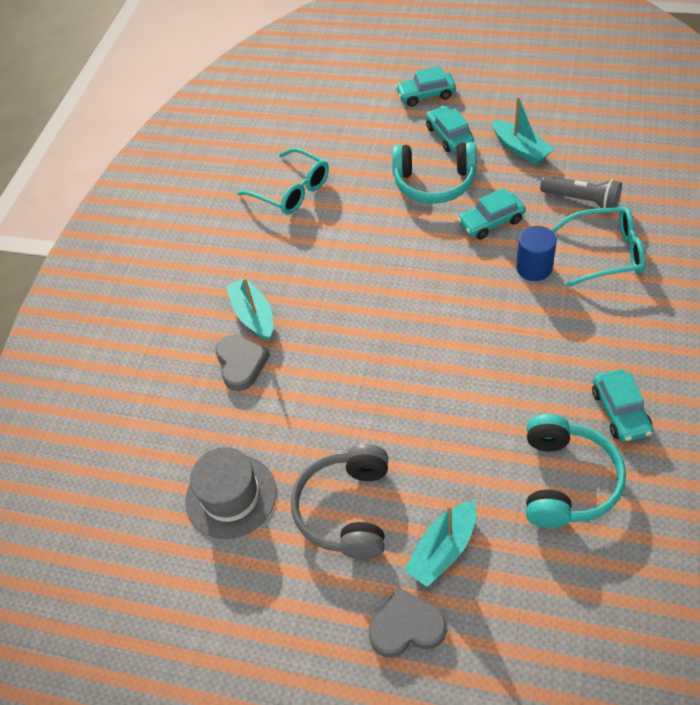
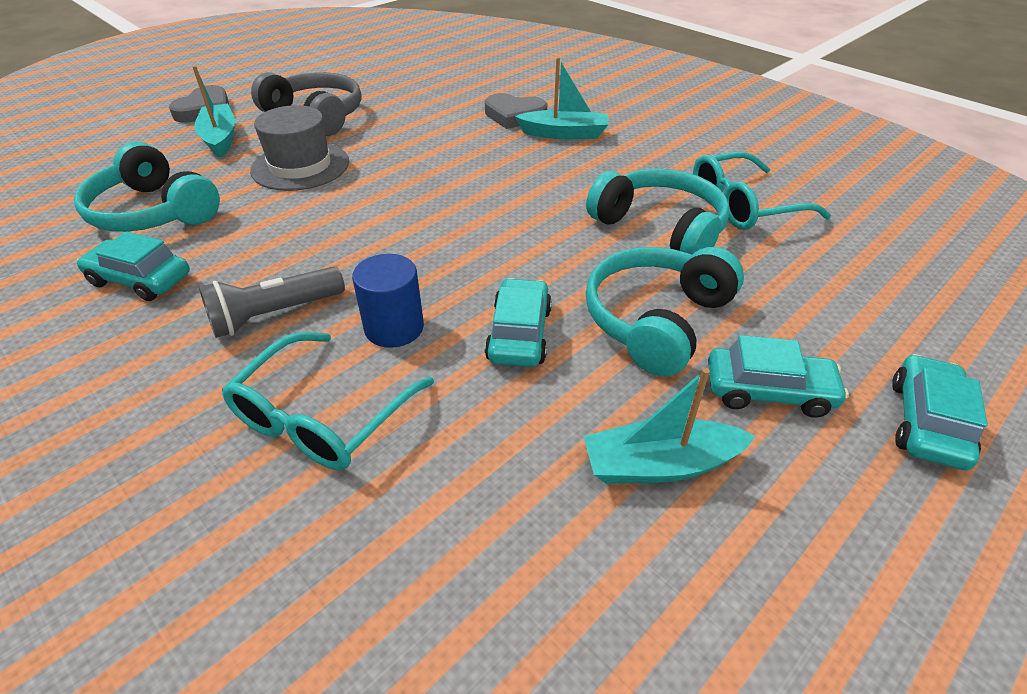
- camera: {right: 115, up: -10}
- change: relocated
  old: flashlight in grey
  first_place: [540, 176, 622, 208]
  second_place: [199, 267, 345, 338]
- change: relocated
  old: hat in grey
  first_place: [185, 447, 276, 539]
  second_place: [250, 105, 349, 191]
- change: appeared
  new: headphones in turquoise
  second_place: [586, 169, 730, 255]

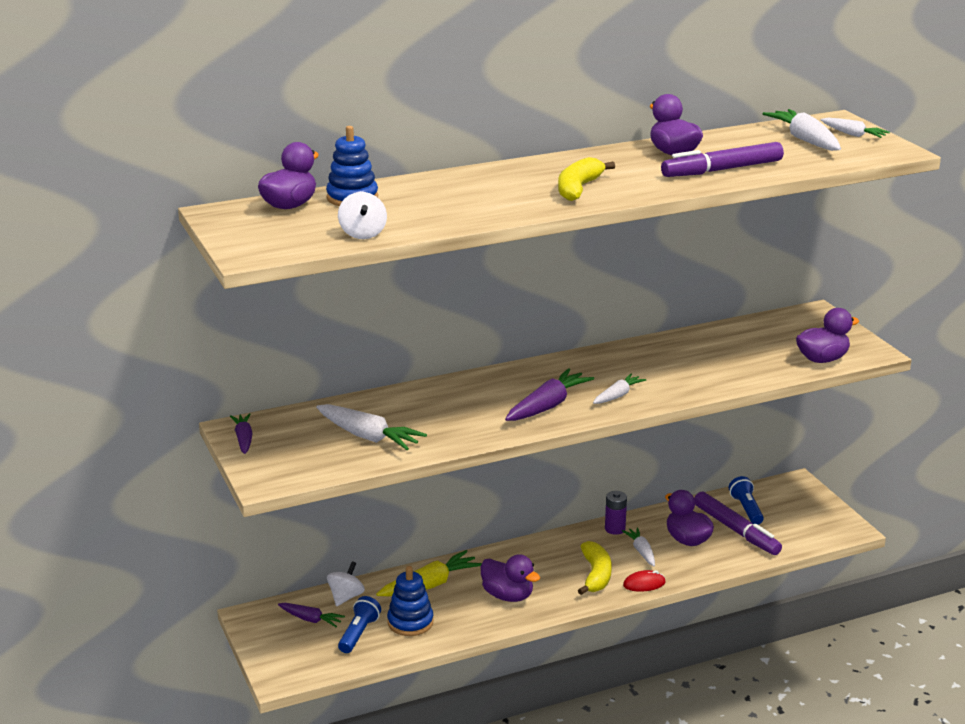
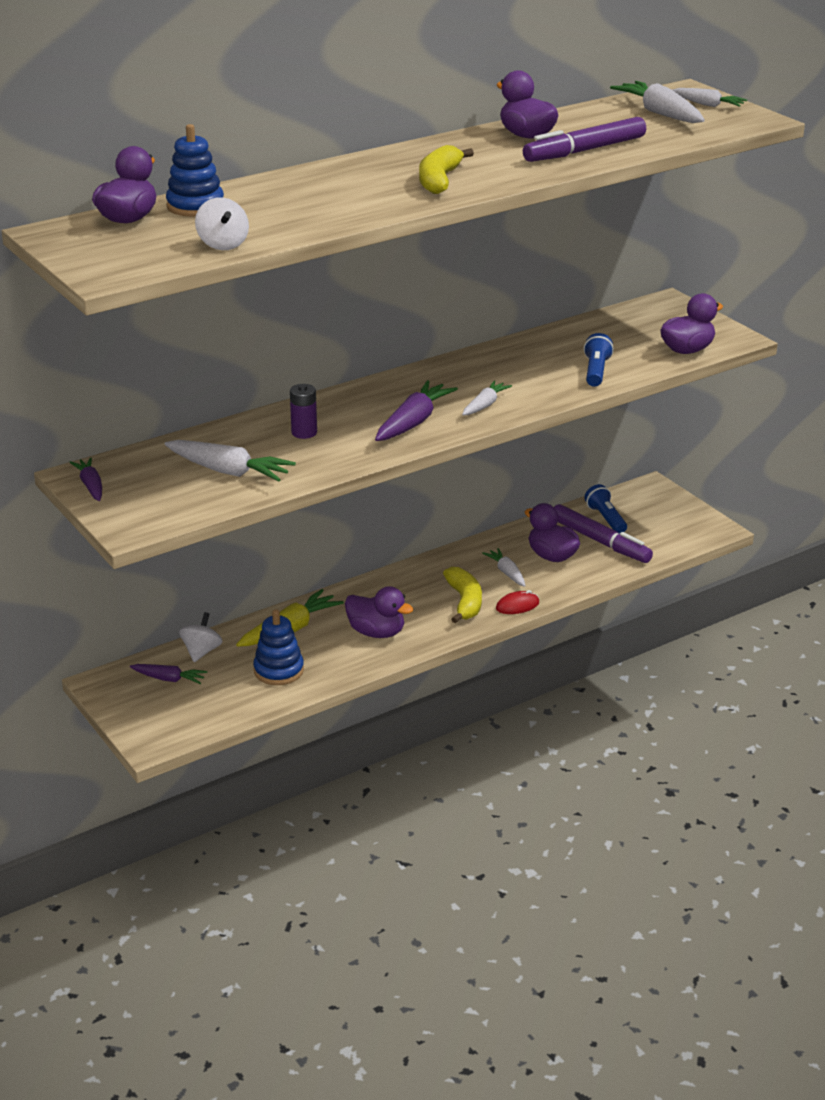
- camera: {right: -10, up: 5}
- change: relocated
  old: battery in purple
  first_place: [605, 491, 627, 535]
  second_place: [290, 384, 317, 439]
- change: relocated
  old: flashlight in blue
  first_place: [338, 596, 381, 653]
  second_place: [584, 333, 614, 387]

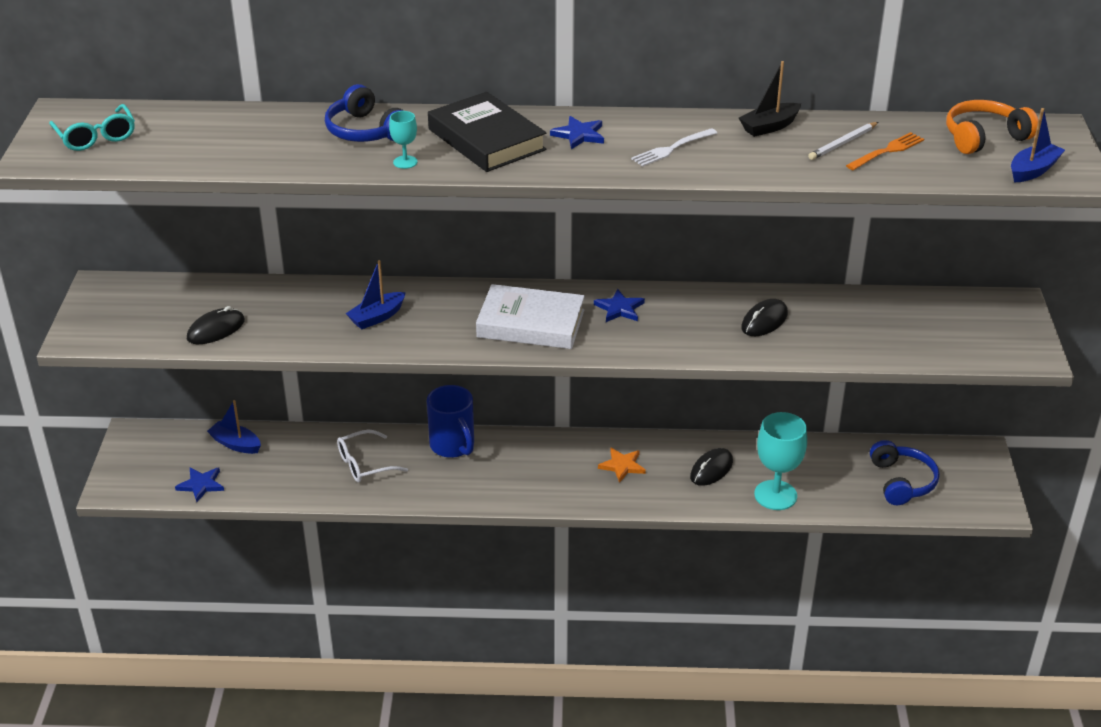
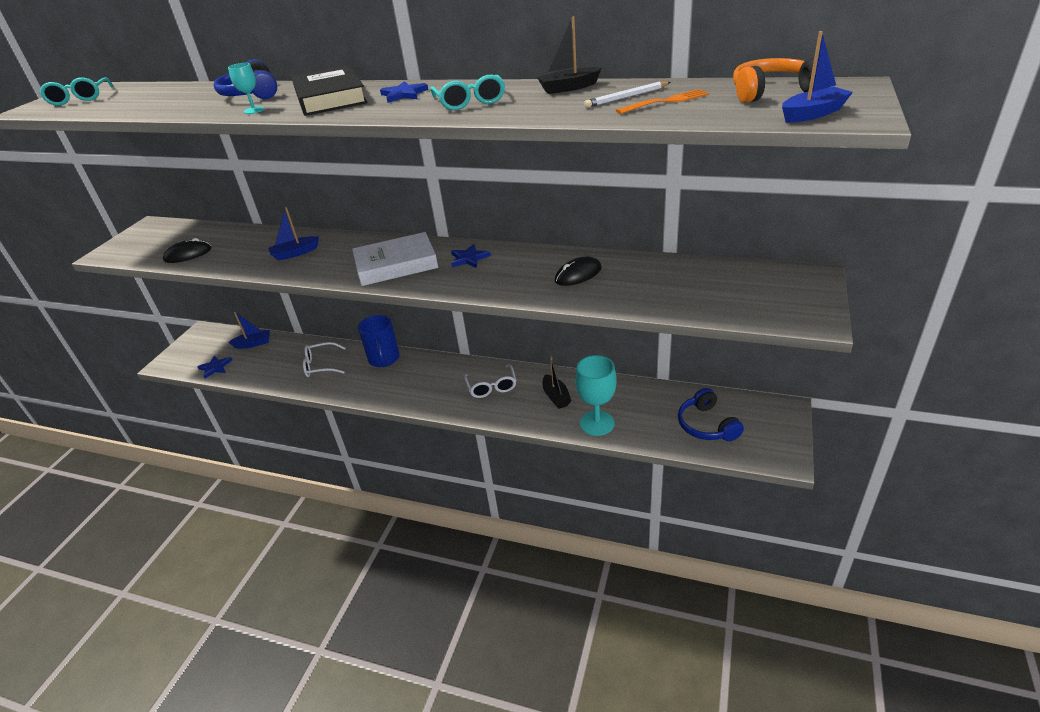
- camera: {right: 20, up: 0}
- change: spun
  old: boat in blue
  first_place: [207, 400, 261, 454]
  second_place: [228, 312, 270, 349]
  degrees: 120
- change: spun
  old: book in white
  first_place: [476, 284, 585, 349]
  second_place: [352, 232, 438, 286]
  degrees: -45
- change: exchanged
  old: fork in white
  new: glasses in turquoise
  first_place: [631, 128, 717, 167]
  second_place: [430, 75, 505, 110]
- change: exchanged
  old: star in orange
  new: glasses in white
  first_place: [598, 447, 646, 483]
  second_place: [464, 364, 516, 398]
- change: exchanged
  old: mouse in black
  new: boat in black
  first_place: [690, 448, 733, 486]
  second_place: [543, 357, 572, 409]
- change: spun
  old: headphones in blue
  first_place: [870, 440, 940, 505]
  second_place: [678, 388, 744, 441]
  degrees: 150

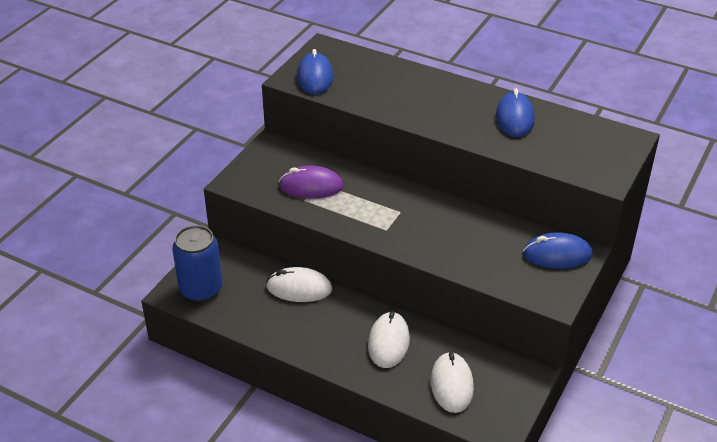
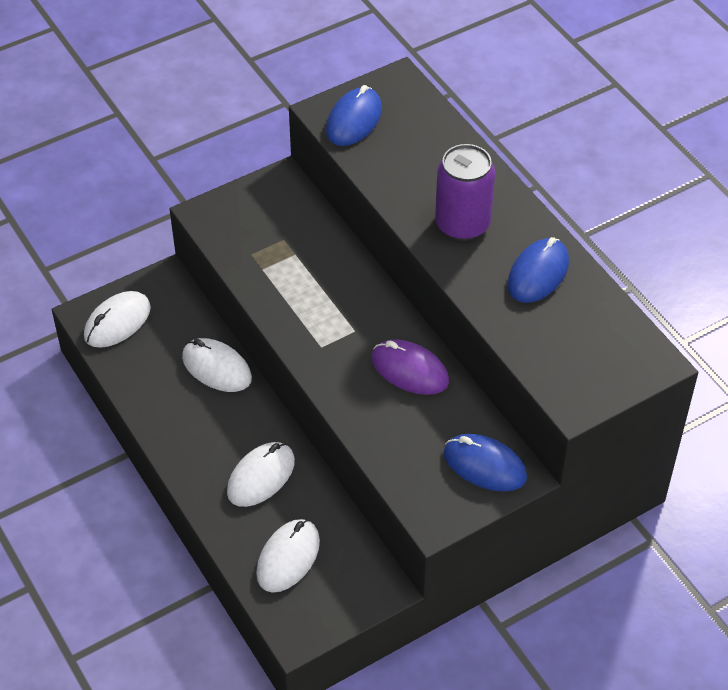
- camera: {right: 30, up: 10}
- change: exchanged
  old: can in blue
  new: mouse in white
  first_place: [172, 225, 223, 302]
  second_place: [84, 291, 151, 348]
- change: relocated
  old: mouse in purple
  first_place: [279, 166, 344, 198]
  second_place: [372, 339, 449, 395]
- change: appeared
  new: can in purple
  second_place: [435, 144, 495, 241]

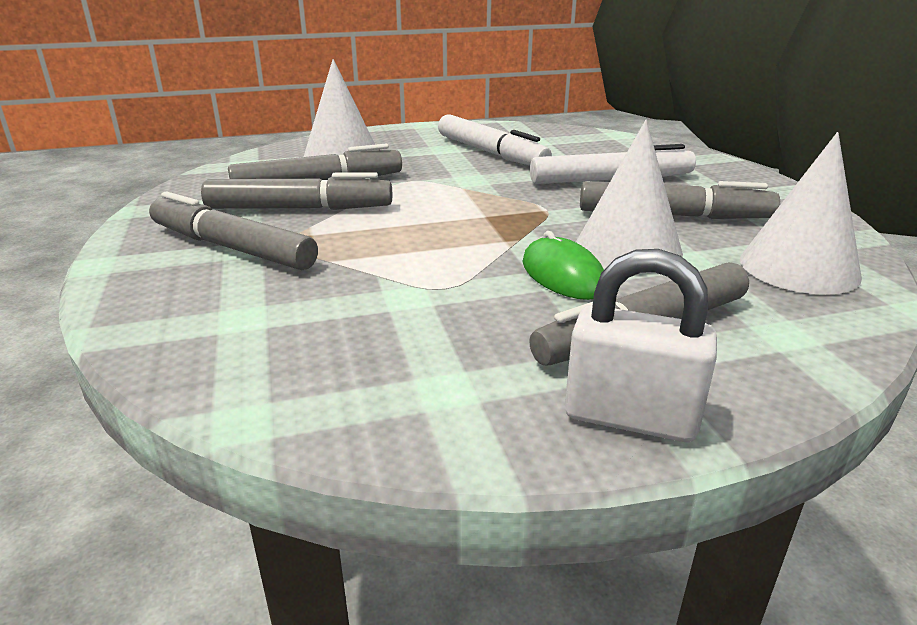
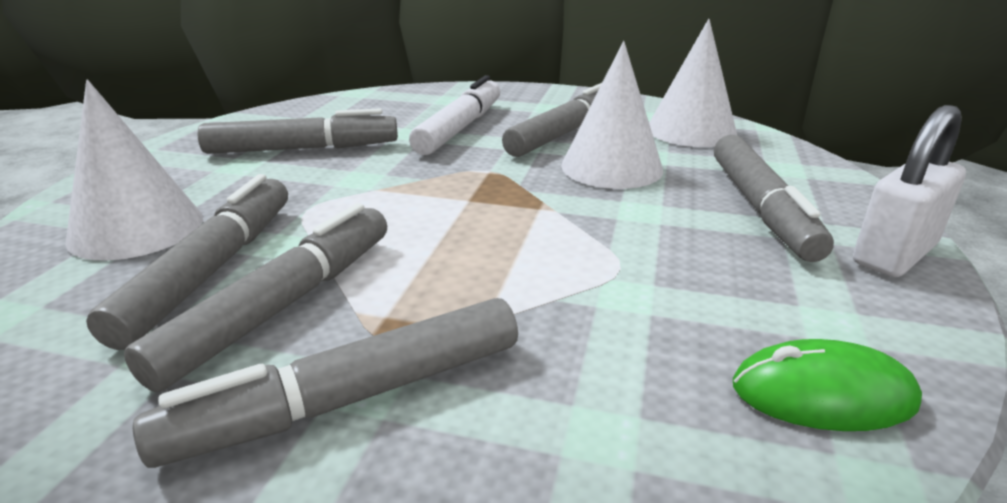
- camera: {right: -60, up: 0}
- change: colour
  old: marker in white
  new: marker in grey
  first_place: [438, 114, 552, 166]
  second_place: [197, 108, 398, 154]
- change: relocated
  old: mouse in green
  first_place: [522, 231, 604, 300]
  second_place: [733, 339, 922, 431]

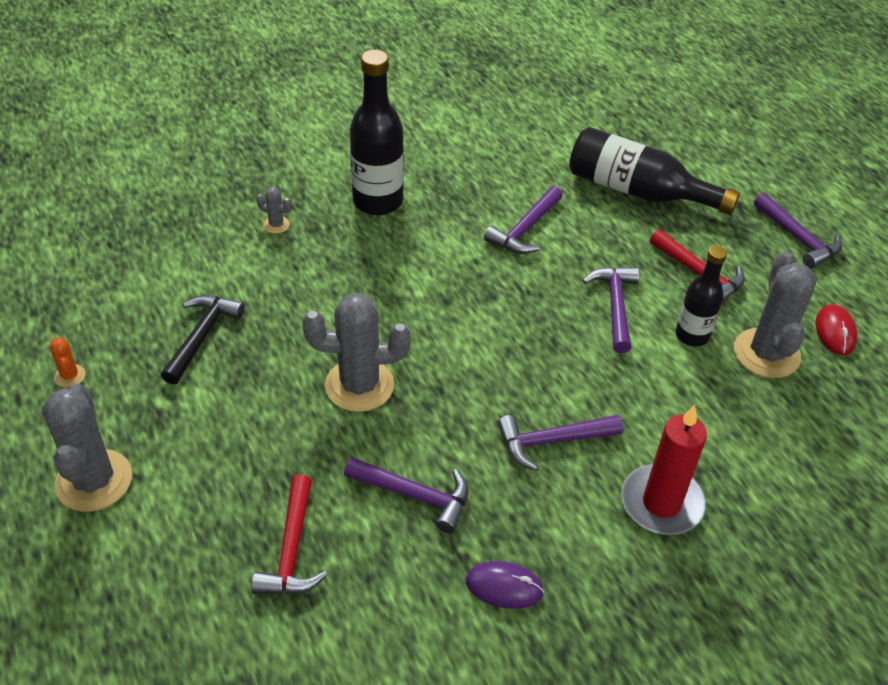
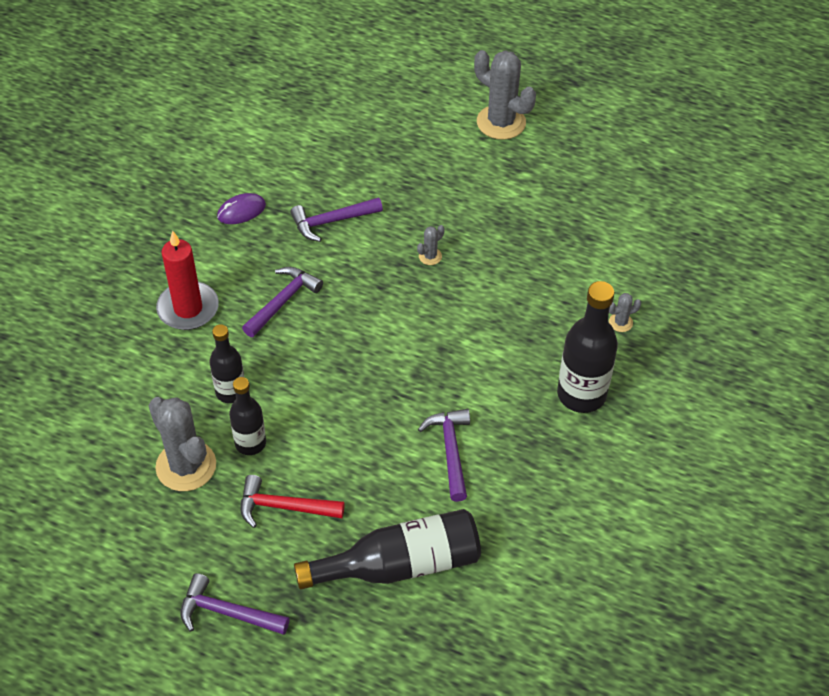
- camera: {right: 140, up: 5}
- change: appeared
  new: bottle in black
  second_place: [210, 324, 244, 403]
- change: size
  old: cactus in grey
  first_place: [302, 293, 410, 412]
  second_place: [417, 225, 445, 265]
  factor: 0.44
- change: missing
  old: cactus in orange
  first_place: [50, 337, 86, 388]
- change: missing
  old: hammer in black
  first_place: [161, 295, 245, 385]
- change: missing
  old: hammer in red
  first_place: [251, 474, 327, 594]
- change: missing
  old: hammer in purple
  first_place: [583, 267, 640, 353]
- change: missing
  old: mouse in red
  first_place: [815, 304, 857, 355]

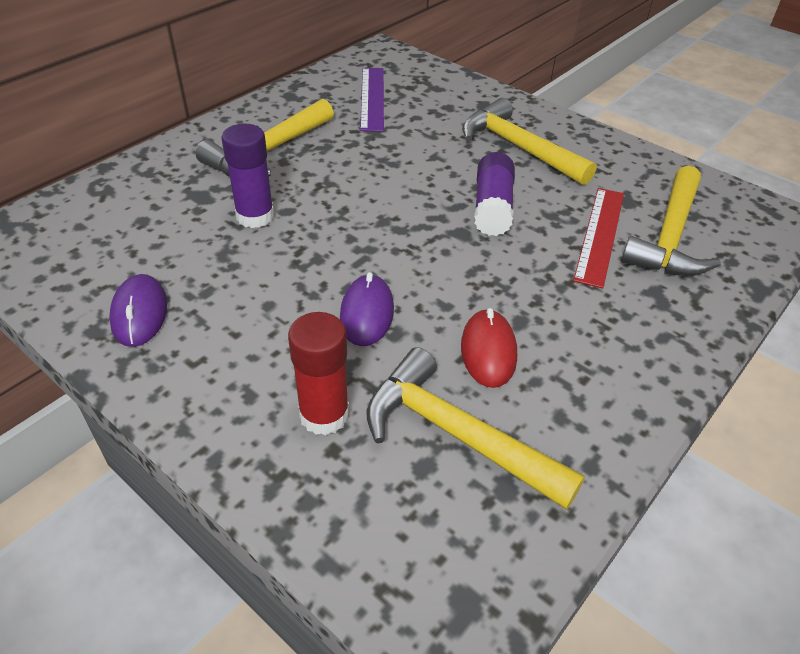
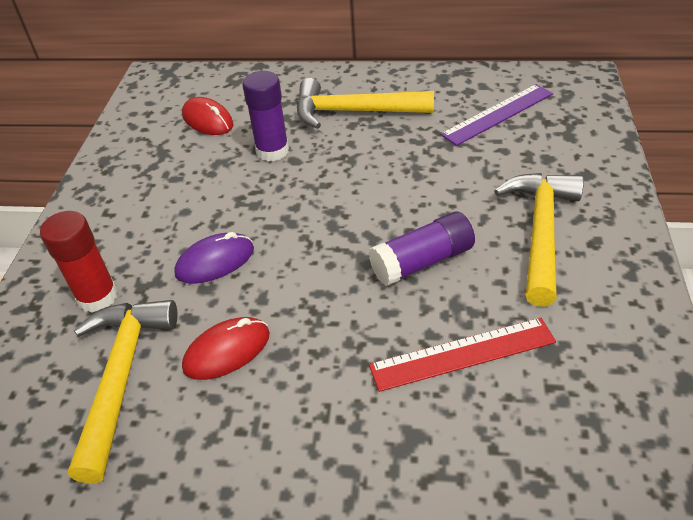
- camera: {right: 60, up: 0}
- change: appeared
  new: mouse in red
  second_place: [182, 97, 233, 135]
- change: missing
  old: mouse in purple
  first_place: [109, 274, 167, 347]
- change: missing
  old: hammer in yellow
  first_place: [621, 166, 721, 276]

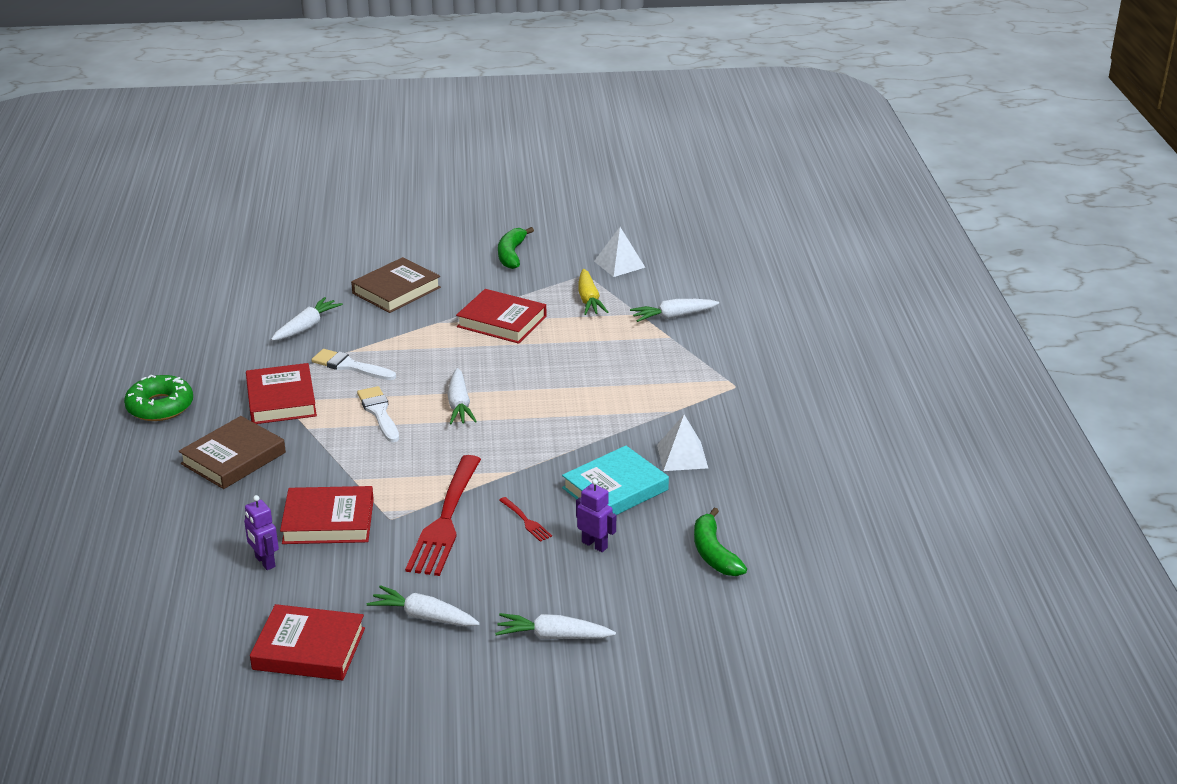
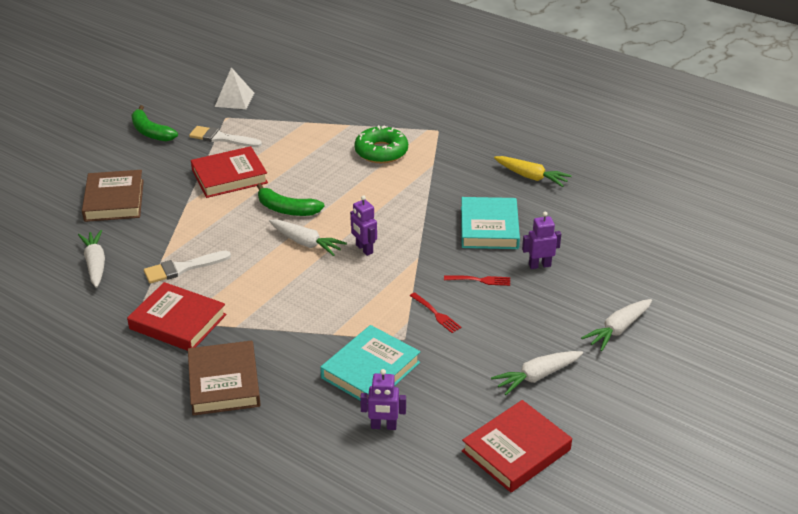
- camera: {right: -50, up: 5}
- change: relocated
  old: brush in white
  first_place: [357, 386, 399, 442]
  second_place: [189, 126, 262, 147]
- change: relocated
  old: banana in green
  first_place: [694, 508, 747, 576]
  second_place: [257, 183, 325, 216]
- change: colour
  old: book in red
  new: book in turquoise
  first_place: [280, 486, 374, 544]
  second_place: [320, 325, 420, 400]
- change: appeared
  new: robot in purple
  second_place: [350, 195, 377, 256]
- change: relocated
  old: donut in green
  first_place: [124, 375, 193, 421]
  second_place: [354, 125, 408, 163]
- change: size
  old: fork in red
  first_place: [405, 455, 481, 576]
  second_place: [410, 293, 462, 333]
  factor: 0.42
- change: relocated
  old: carrot in yellow
  first_place: [578, 269, 608, 315]
  second_place: [494, 156, 572, 187]
- change: missing
  old: carrot in white
  first_place: [630, 299, 719, 322]
- change: missing
  old: pyramid in white
  first_place: [657, 415, 708, 471]

